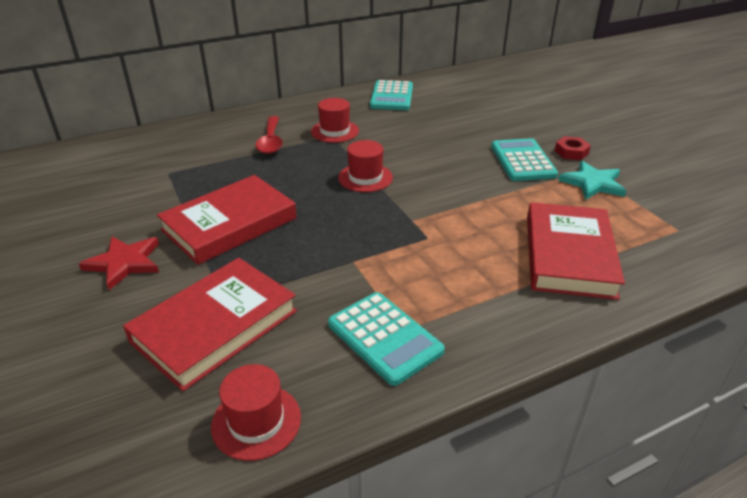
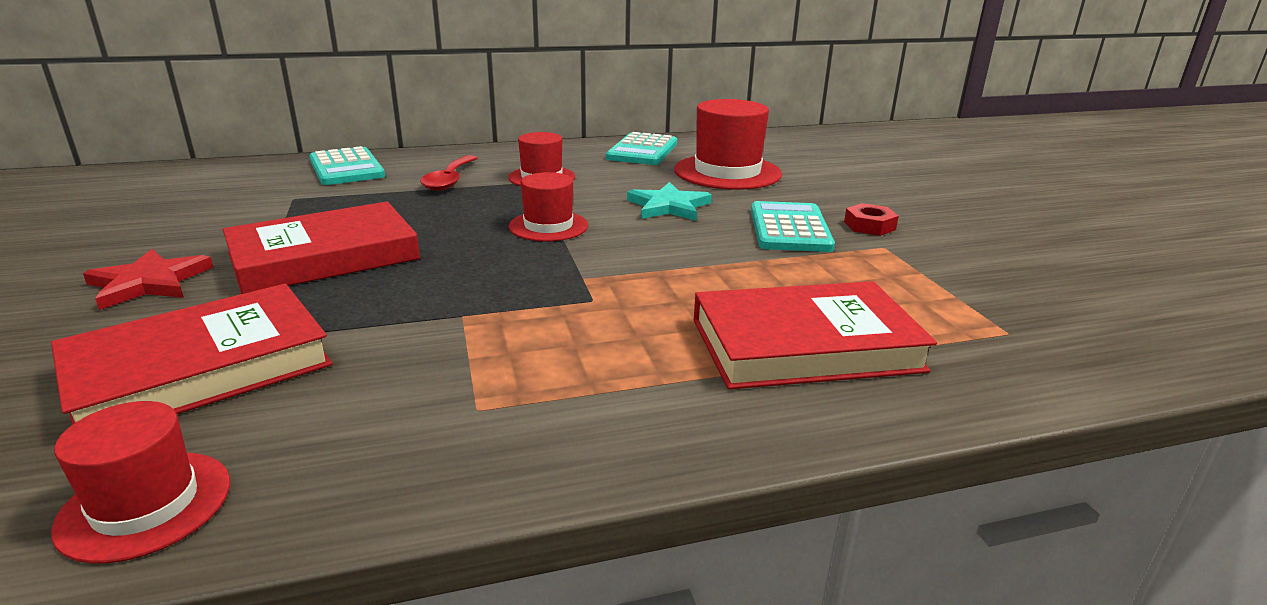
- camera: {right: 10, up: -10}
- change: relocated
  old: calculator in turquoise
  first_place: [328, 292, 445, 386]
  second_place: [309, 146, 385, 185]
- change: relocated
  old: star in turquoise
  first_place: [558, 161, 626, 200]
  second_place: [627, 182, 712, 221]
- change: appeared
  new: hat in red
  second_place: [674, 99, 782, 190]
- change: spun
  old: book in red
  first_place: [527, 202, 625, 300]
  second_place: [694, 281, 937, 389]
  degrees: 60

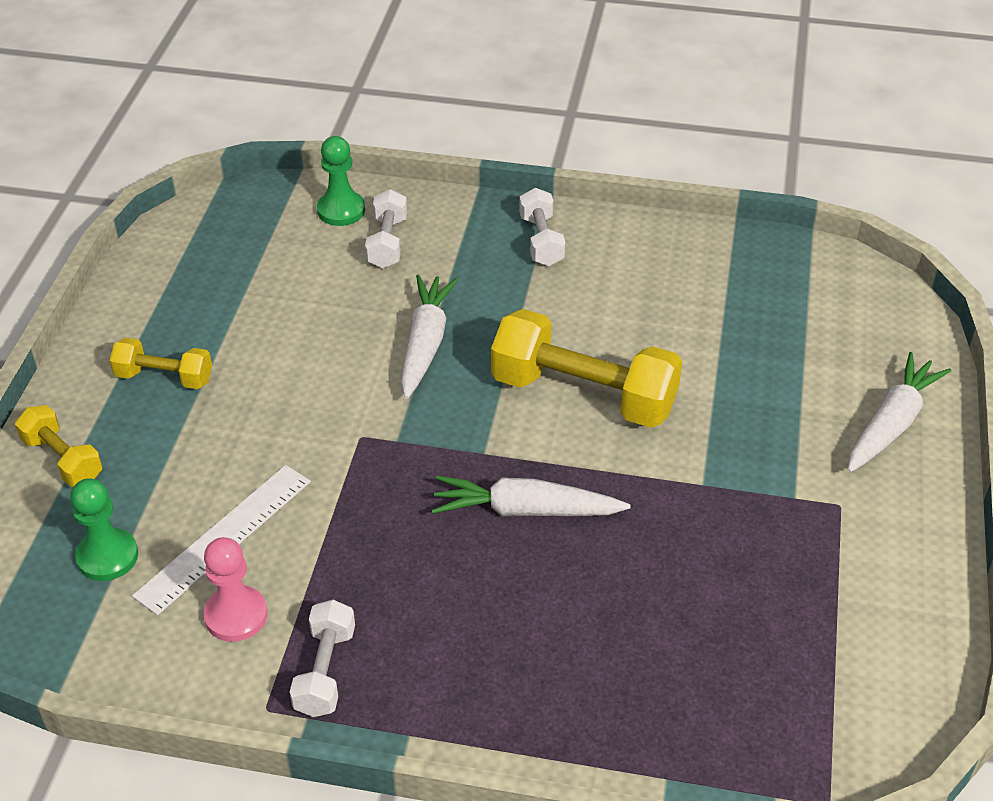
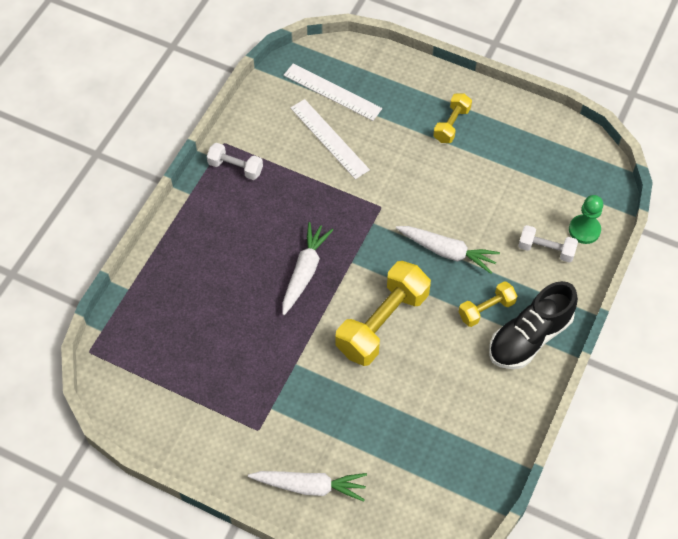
- camera: {right: 105, up: 15}
- change: spun
  old: carrot in white
  first_place: [848, 352, 951, 473]
  second_place: [248, 471, 367, 502]
  degrees: -45
- change: exchanged
  old: pawn in green
  new: ruler in white
  first_place: [70, 478, 138, 581]
  second_place: [284, 64, 382, 121]
- change: relocated
  old: dumbbell in yellow
  first_place: [15, 405, 102, 487]
  second_place: [459, 281, 517, 327]
- change: exchanged
  old: dumbbell in white
  new: shoe in black
  first_place: [519, 188, 566, 266]
  second_place: [489, 281, 578, 369]
- change: missing
  old: pawn in pink
  first_place: [204, 537, 268, 642]

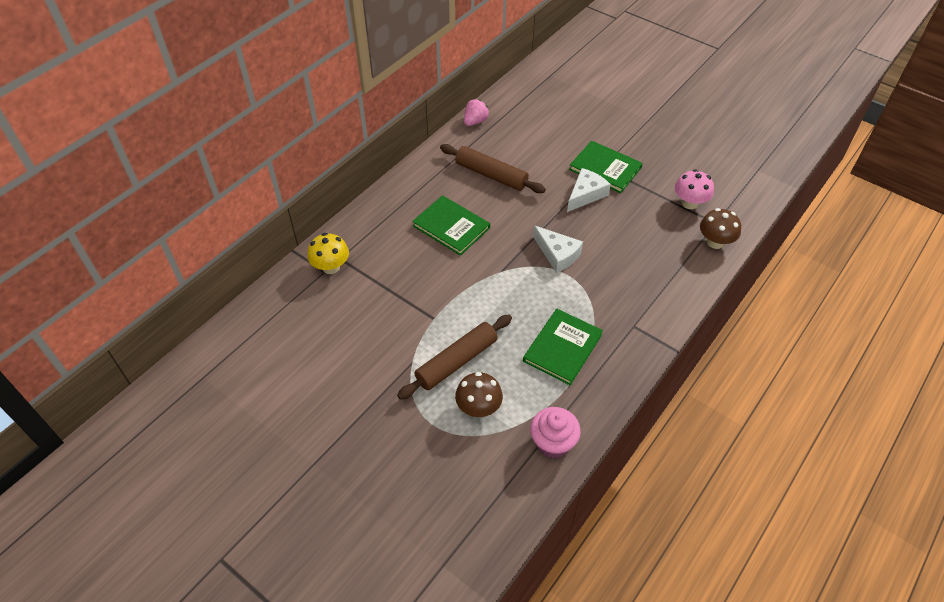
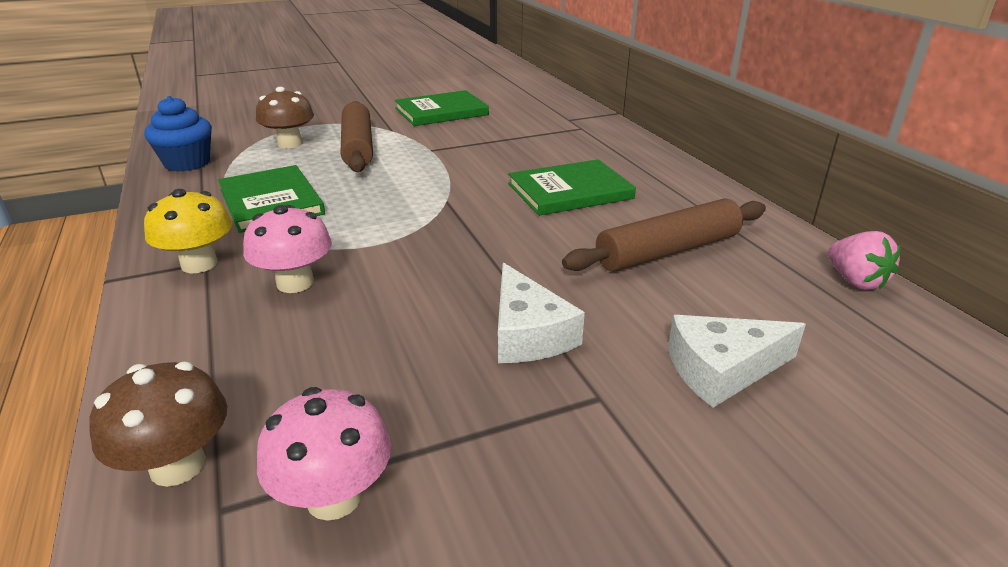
- camera: {right: 120, up: -20}
- change: colour
  old: cupcake in pink
  new: cupcake in blue
  first_place: [530, 407, 581, 458]
  second_place: [144, 96, 212, 172]
- change: relocated
  old: mushroom in yellow
  first_place: [307, 233, 349, 274]
  second_place: [144, 189, 233, 273]
- change: appeared
  new: mushroom in pink
  second_place: [243, 205, 332, 293]
- change: relocated
  old: book in green
  first_place: [569, 141, 643, 193]
  second_place: [395, 90, 489, 126]
- change: relocated
  old: cheese in white
  first_place: [533, 225, 583, 273]
  second_place: [668, 315, 806, 408]

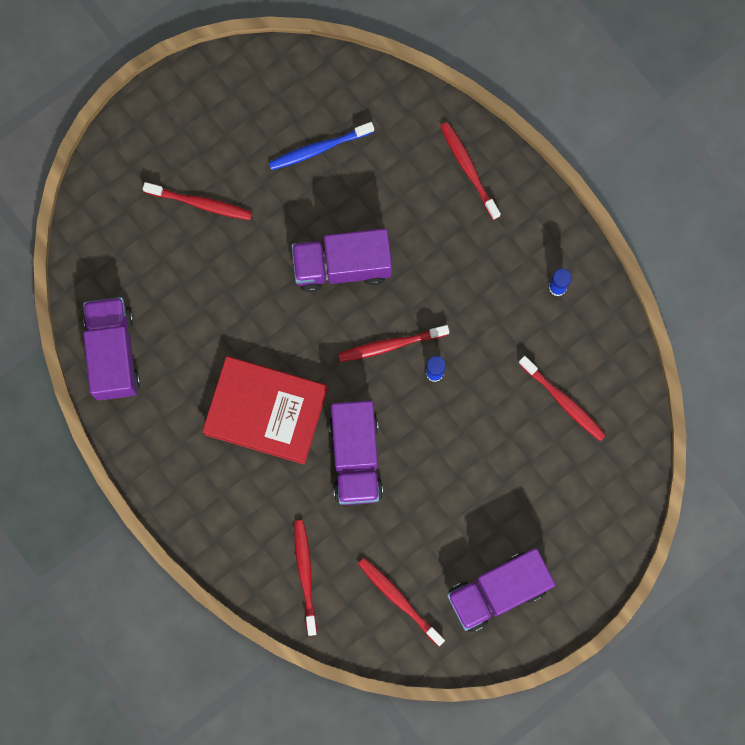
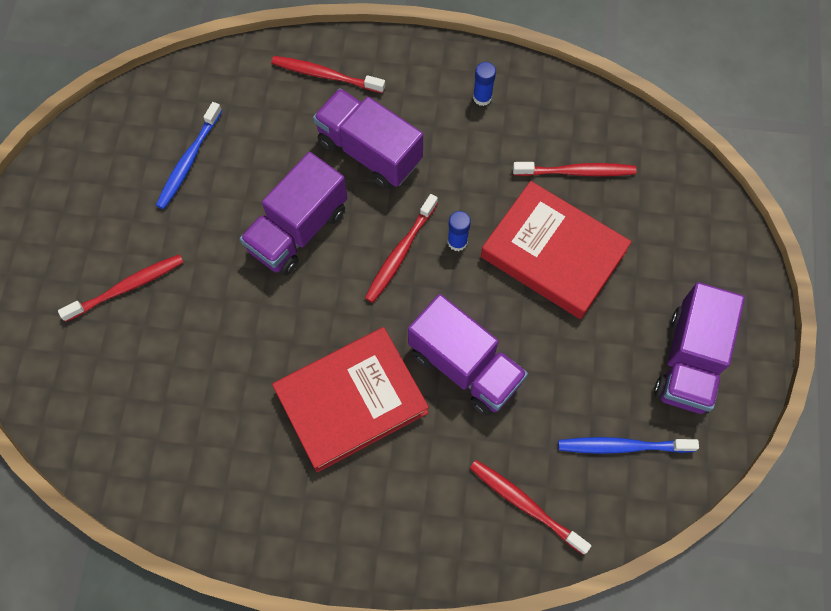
- camera: {right: -45, up: -10}
- change: relocated
  old: truck in purple
  first_place: [83, 297, 140, 401]
  second_place: [313, 88, 423, 189]
- change: appeared
  new: book in red
  second_place: [481, 181, 632, 319]
- change: colour
  old: toothbrush in red
  new: toothbrush in blue
  first_place: [358, 558, 445, 646]
  second_place: [558, 437, 699, 454]

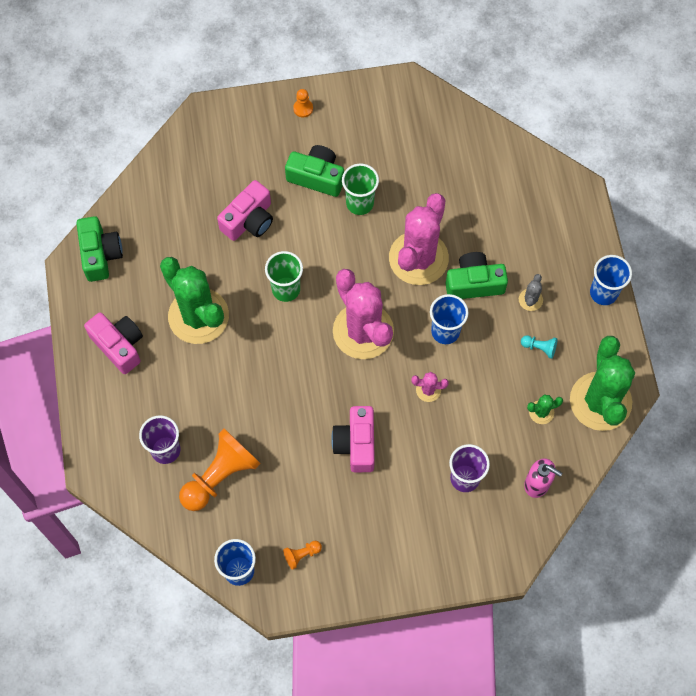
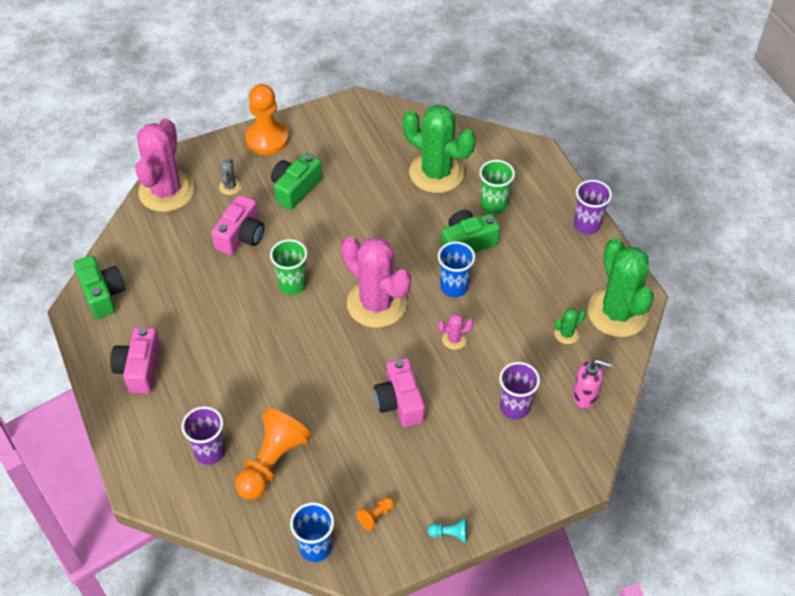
- camera: {right: -15, up: -15}
- change: spun
  old: camera in pink
  first_place: [84, 312, 143, 374]
  second_place: [110, 327, 160, 394]
  degrees: -120
- change: relocated
  old: cactus in pink
  first_place: [389, 193, 449, 285]
  second_place: [135, 118, 195, 212]
- change: relocated
  old: cactus in grey
  first_place: [519, 274, 543, 311]
  second_place: [219, 158, 242, 195]
- change: size
  old: pawn in orange
  first_place: [293, 89, 313, 118]
  second_place: [245, 84, 289, 155]
  factor: 2.32
- change: spun
  old: camera in green
  first_place: [285, 145, 344, 197]
  second_place: [271, 153, 322, 210]
  degrees: -60
- change: relocated
  old: cactus in green
  first_place: [160, 257, 229, 344]
  second_place: [403, 105, 476, 193]
- change: relocated
  old: pawn in turquoise
  first_place: [521, 335, 558, 359]
  second_place: [428, 518, 468, 543]
- change: relocated
  old: cup in green
  first_place: [342, 164, 379, 215]
  second_place: [479, 160, 515, 214]
- change: colour
  old: cup in blue
  new: cup in purple
  first_place: [590, 255, 632, 305]
  second_place: [574, 180, 612, 235]

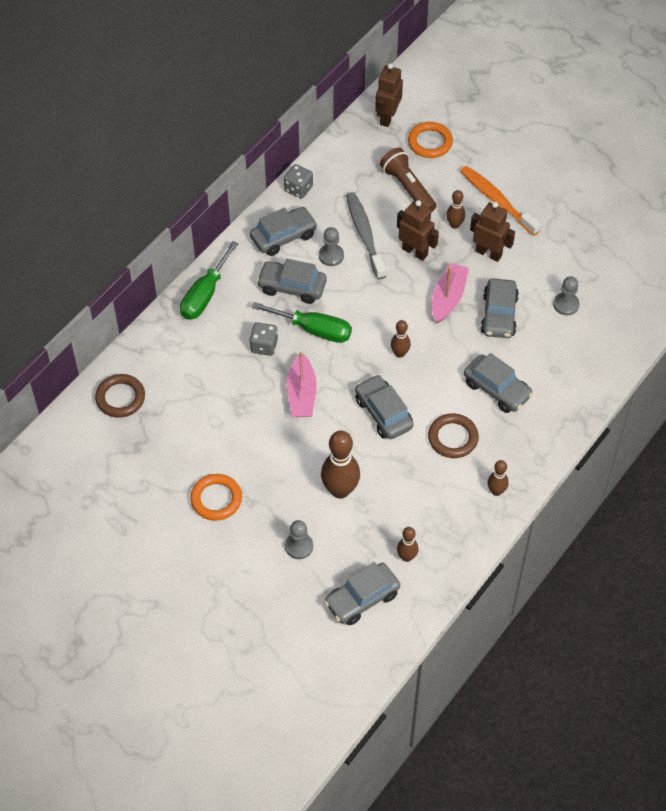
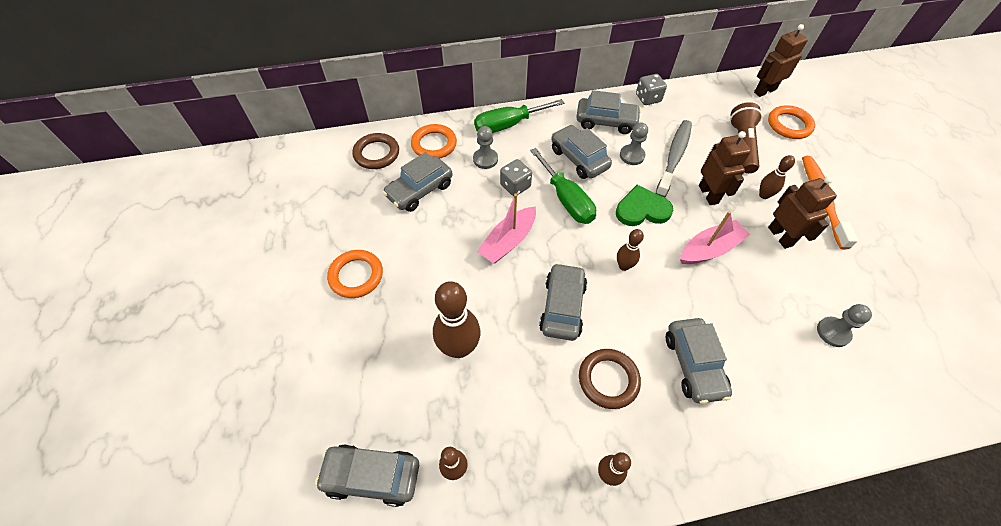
- camera: {right: 40, up: 0}
- change: relocated
  old: car in grey
  first_place: [481, 279, 519, 338]
  second_place: [383, 152, 453, 212]
- change: appeared
  new: ring in orange
  second_place: [411, 124, 457, 159]
- change: relocated
  old: pawn in grey
  first_place: [285, 520, 313, 559]
  second_place: [473, 126, 498, 169]
- change: appeared
  new: heart in green
  second_place: [616, 185, 673, 226]

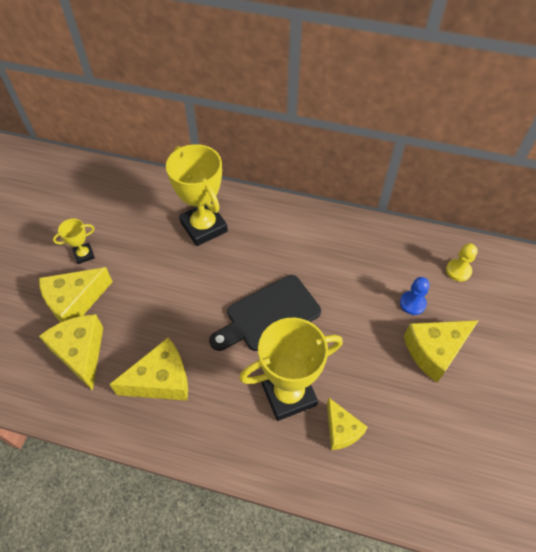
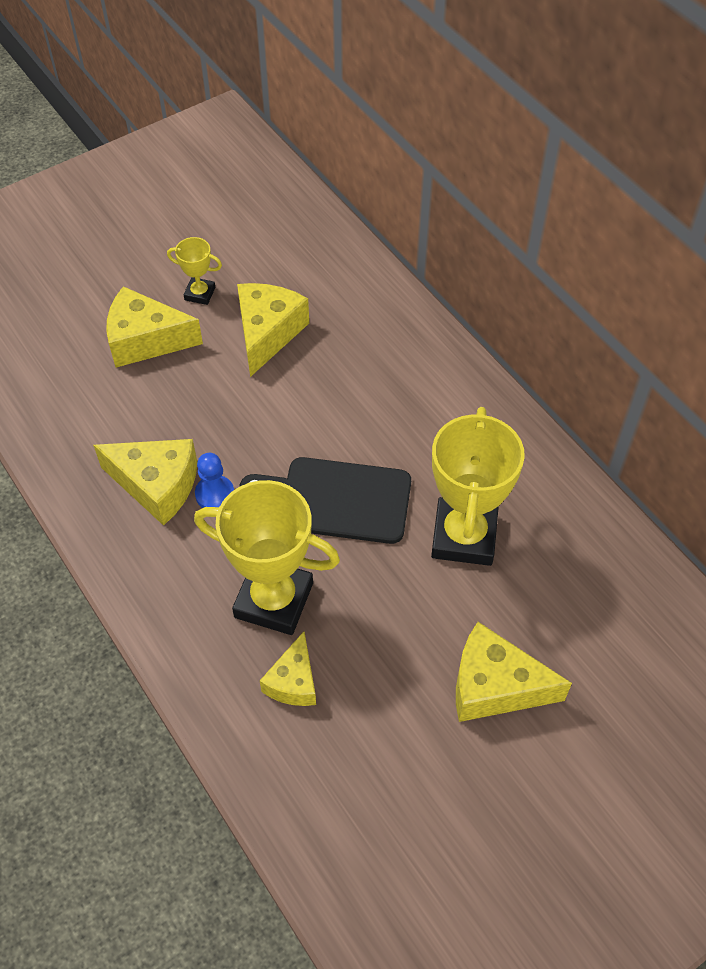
- camera: {right: 40, up: 0}
- change: relocated
  old: pawn in blue
  first_place: [400, 277, 430, 315]
  second_place: [195, 453, 234, 508]
- change: relocated
  old: cheese in yellow
  first_place: [39, 314, 103, 391]
  second_place: [237, 283, 309, 377]
- change: relocated
  old: trophy in yellow
  first_place: [166, 144, 228, 246]
  second_place: [431, 407, 525, 566]
- change: missing
  old: pawn in yellow
  first_place: [446, 243, 478, 282]

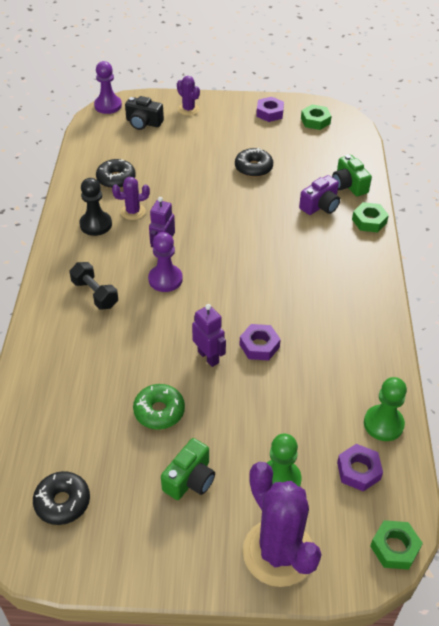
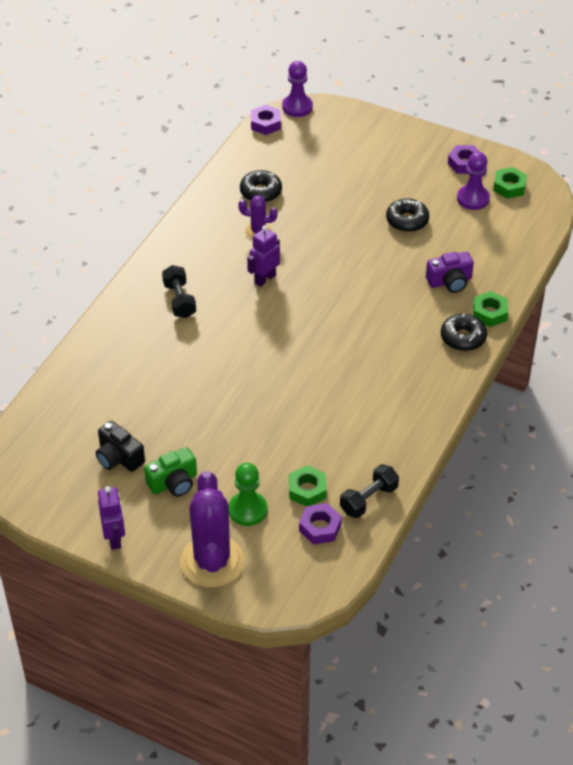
- camera: {right: 25, up: 0}
- change: relocated
  old: camera in black
  first_place: [125, 96, 164, 130]
  second_place: [96, 421, 145, 472]
- change: relocated
  old: robot in purple
  first_place: [192, 304, 226, 367]
  second_place: [98, 486, 125, 550]
- change: relocated
  old: nut in purple
  first_place: [239, 324, 281, 361]
  second_place: [251, 105, 281, 135]
- change: relocated
  old: nut in green
  first_place: [370, 520, 423, 570]
  second_place: [289, 465, 327, 506]
- change: exchanged
  old: pawn in green
  new: dumbbell in black
  first_place: [364, 377, 407, 441]
  second_place: [340, 464, 399, 518]
- change: relocated
  old: donut in black
  first_place: [33, 471, 90, 525]
  second_place: [441, 314, 487, 351]
- change: relocated
  old: pawn in purple
  first_place: [148, 232, 183, 292]
  second_place: [457, 152, 490, 210]
- change: missing
  old: pawn in black
  first_place: [79, 178, 112, 236]
- change: missing
  old: donut in green
  first_place: [133, 384, 185, 429]
- change: missing
  old: cactus in purple
  first_place: [177, 76, 200, 116]
- change: missing
  old: camera in green
  first_place: [332, 155, 372, 196]

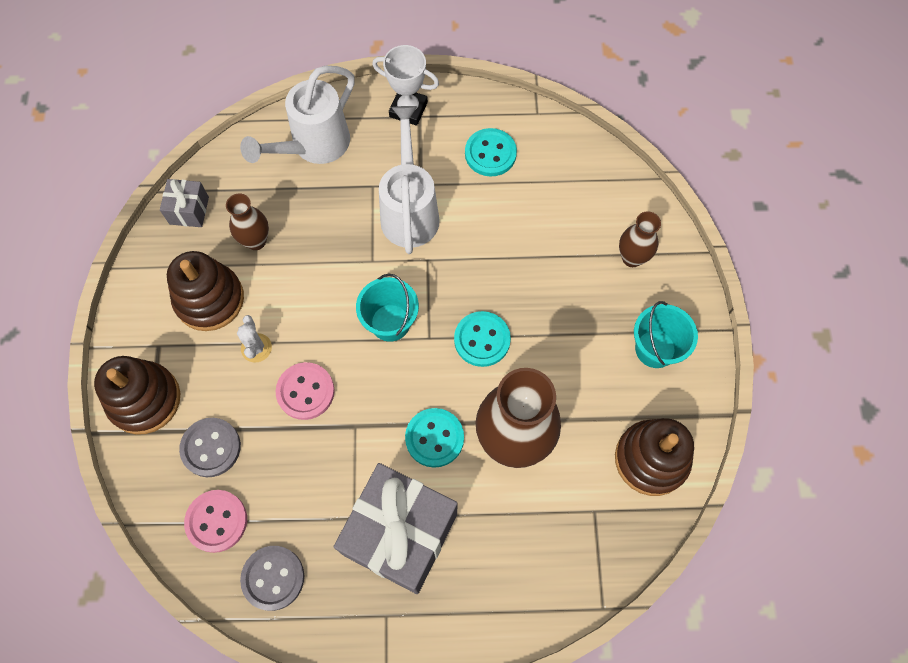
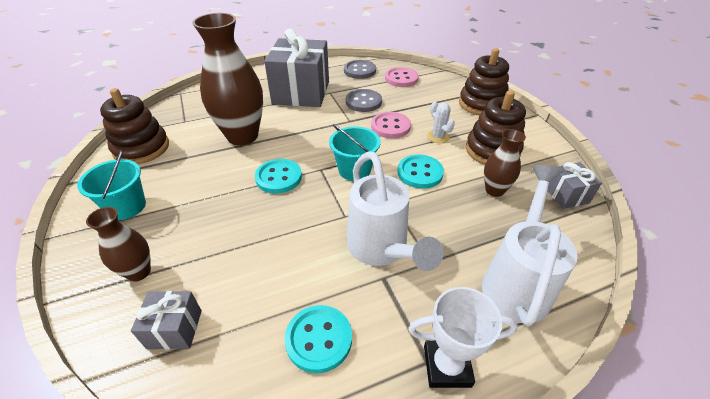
- camera: {right: 160, up: -25}
- change: appeared
  new: gift in grey
  second_place: [131, 291, 202, 350]
- change: relocated
  old: button in grey
  first_place: [179, 418, 241, 477]
  second_place: [346, 89, 382, 112]
- change: relocated
  old: button in turquoise
  first_place: [405, 408, 464, 468]
  second_place: [397, 155, 444, 189]

